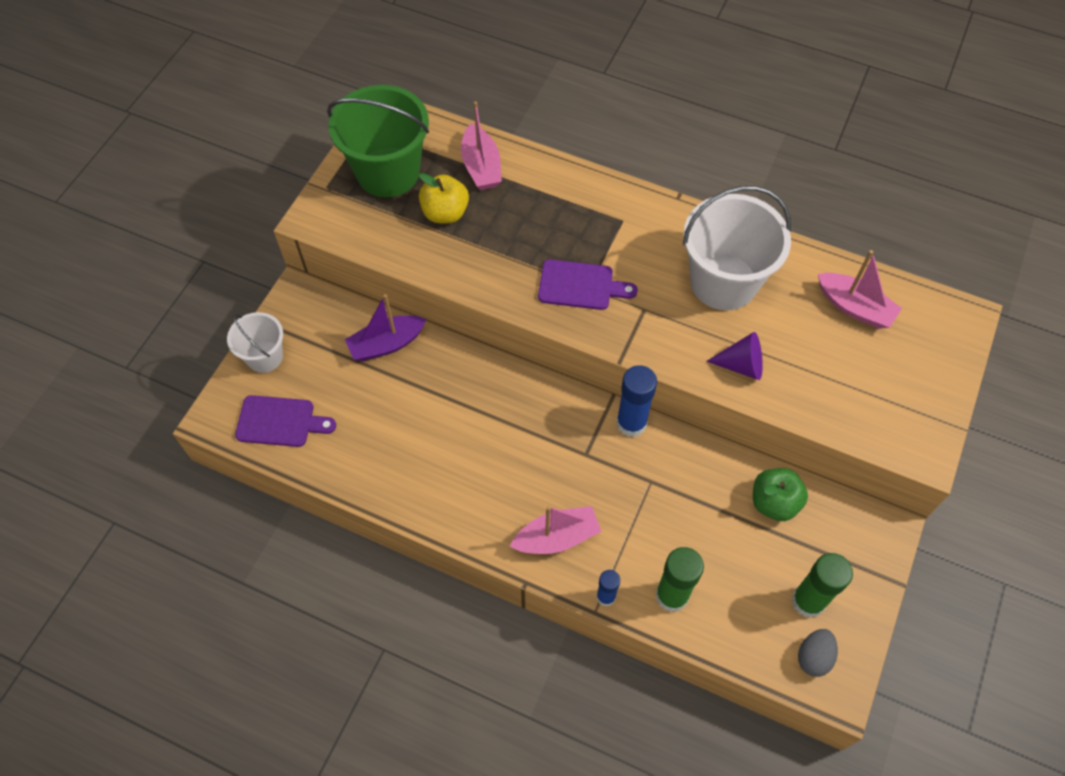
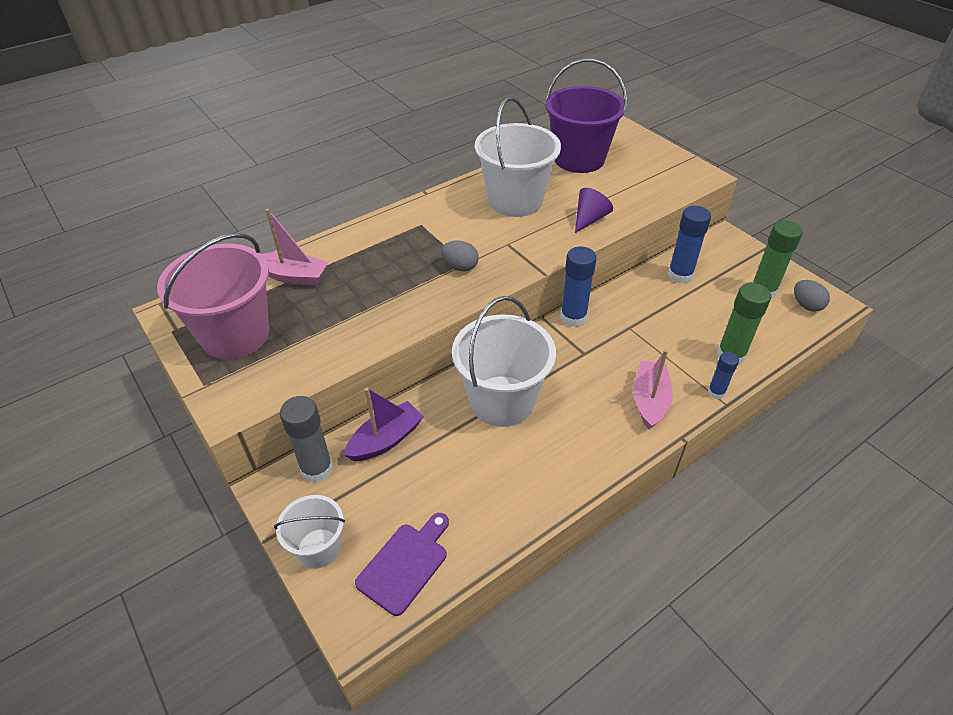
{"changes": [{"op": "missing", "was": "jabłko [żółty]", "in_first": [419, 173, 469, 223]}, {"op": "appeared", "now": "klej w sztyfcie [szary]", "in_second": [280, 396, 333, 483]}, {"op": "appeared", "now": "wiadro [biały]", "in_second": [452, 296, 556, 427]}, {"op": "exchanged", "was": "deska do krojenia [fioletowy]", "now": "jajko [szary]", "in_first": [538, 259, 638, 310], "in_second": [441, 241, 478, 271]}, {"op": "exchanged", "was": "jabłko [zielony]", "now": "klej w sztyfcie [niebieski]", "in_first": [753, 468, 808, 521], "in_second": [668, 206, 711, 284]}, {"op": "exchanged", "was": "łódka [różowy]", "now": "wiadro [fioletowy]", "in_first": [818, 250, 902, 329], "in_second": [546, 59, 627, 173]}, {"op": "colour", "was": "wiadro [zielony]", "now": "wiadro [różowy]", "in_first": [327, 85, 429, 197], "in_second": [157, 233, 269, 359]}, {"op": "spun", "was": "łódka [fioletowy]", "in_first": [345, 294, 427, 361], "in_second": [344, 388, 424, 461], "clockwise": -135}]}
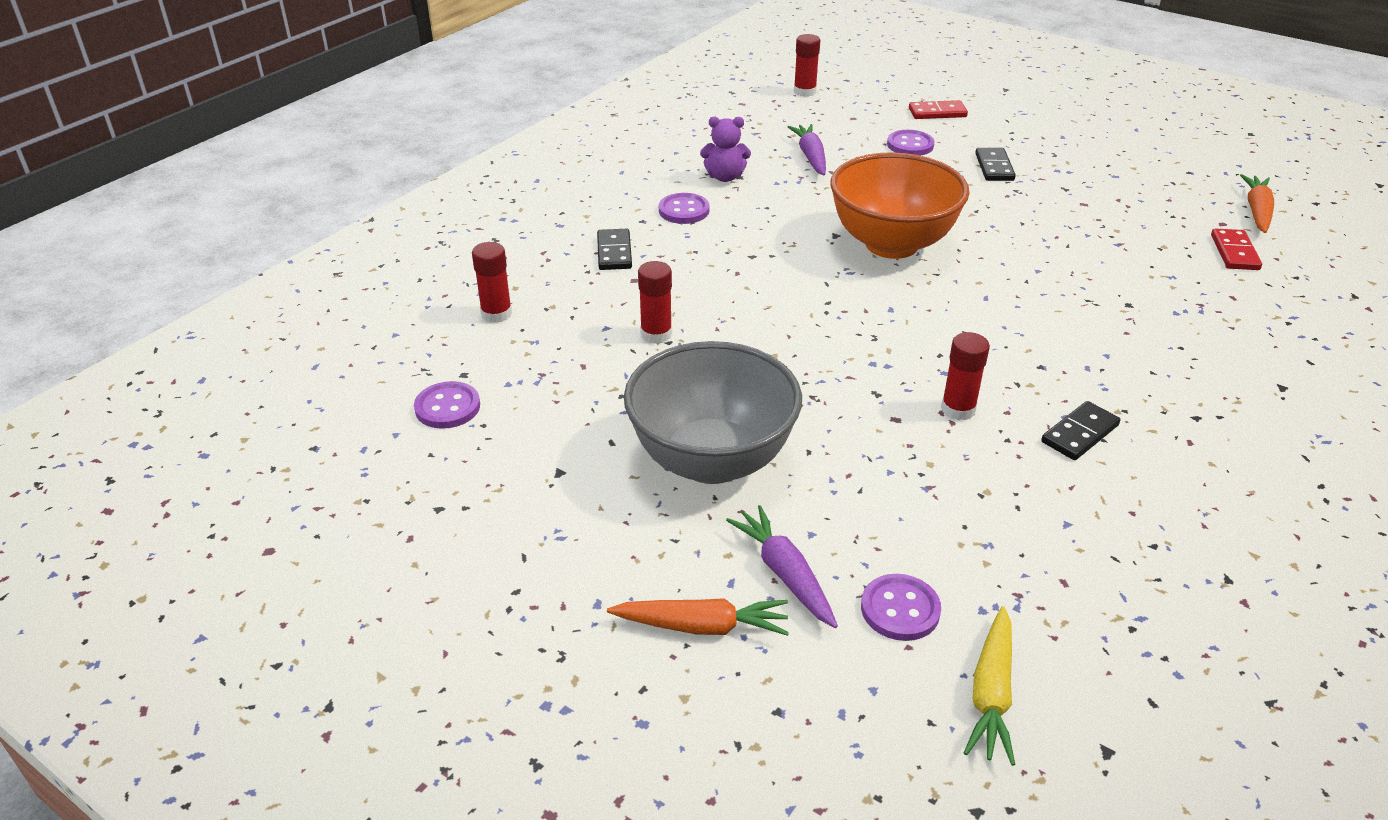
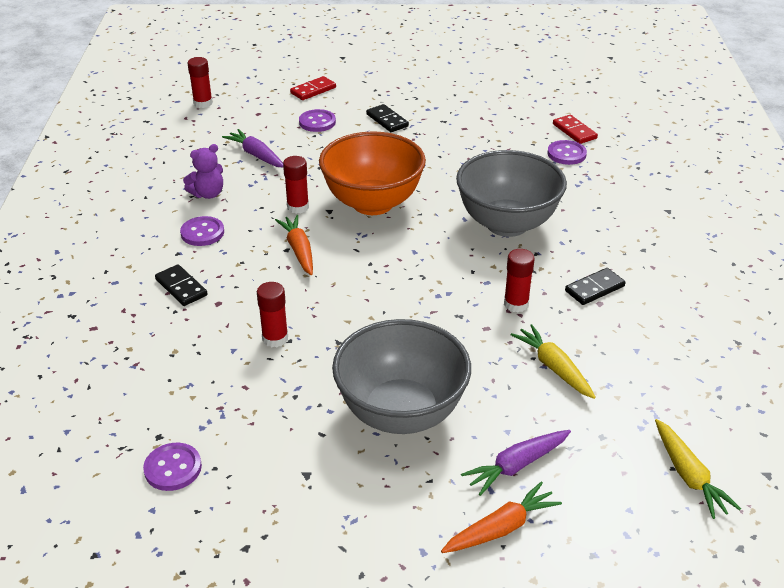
{"changes": [{"op": "appeared", "now": "miska [szary]", "in_second": [456, 150, 567, 237]}, {"op": "appeared", "now": "marchewka [żółty]", "in_second": [511, 324, 596, 399]}, {"op": "relocated", "was": "klej w sztyfcie [czerwony]", "in_first": [472, 242, 512, 323], "in_second": [283, 156, 309, 214]}, {"op": "relocated", "was": "guzik [fioletowy]", "in_first": [861, 574, 941, 641], "in_second": [547, 140, 587, 165]}, {"op": "relocated", "was": "marchewka [pomarańczowy]", "in_first": [1240, 174, 1274, 233], "in_second": [275, 215, 313, 275]}, {"op": "spun", "was": "marchewka [fioletowy]", "in_first": [726, 505, 838, 628], "in_second": [461, 430, 571, 496], "clockwise": -60}, {"op": "spun", "was": "kostka domina [czarny]", "in_first": [1041, 401, 1120, 460], "in_second": [565, 268, 626, 305], "clockwise": 45}]}
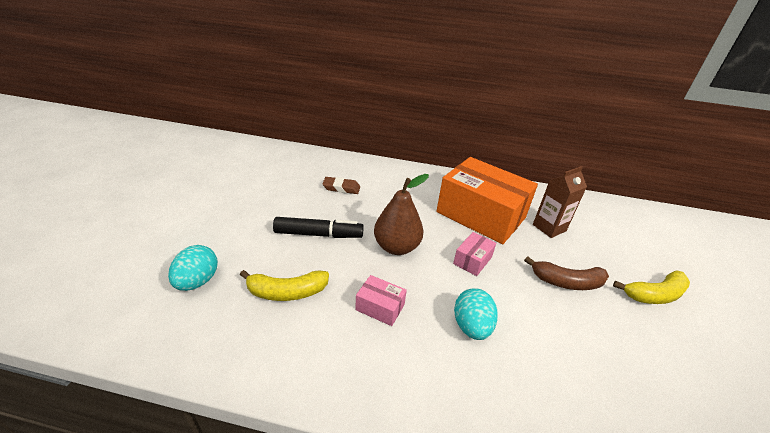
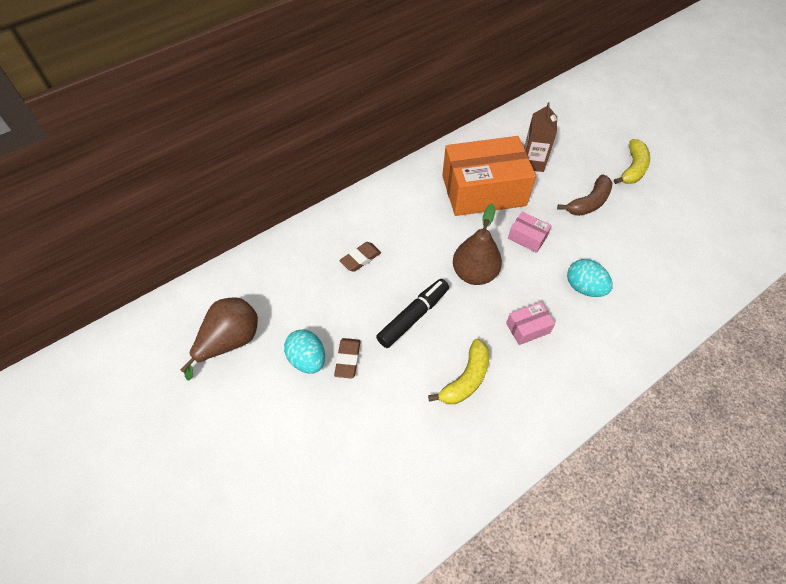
{"changes": [{"op": "appeared", "now": "gruszka [brązowy]", "in_second": [181, 297, 258, 381]}, {"op": "appeared", "now": "gumka do mazania [brązowy]", "in_second": [334, 338, 360, 379]}, {"op": "relocated", "was": "jajko [turkusowy]", "in_first": [168, 245, 218, 291], "in_second": [284, 330, 325, 374]}, {"op": "spun", "was": "pudełko [różowy]", "in_first": [453, 232, 496, 276], "in_second": [508, 212, 552, 253], "clockwise": -45}]}
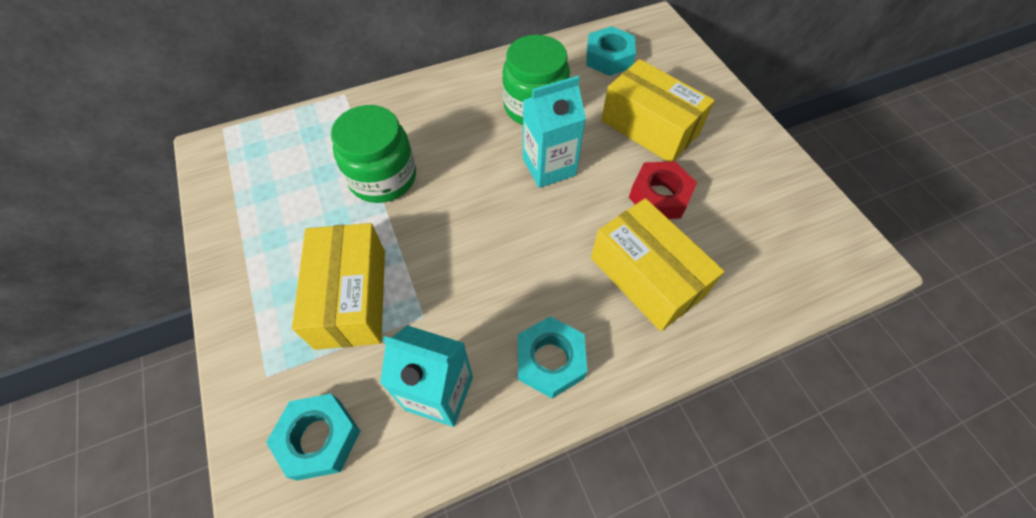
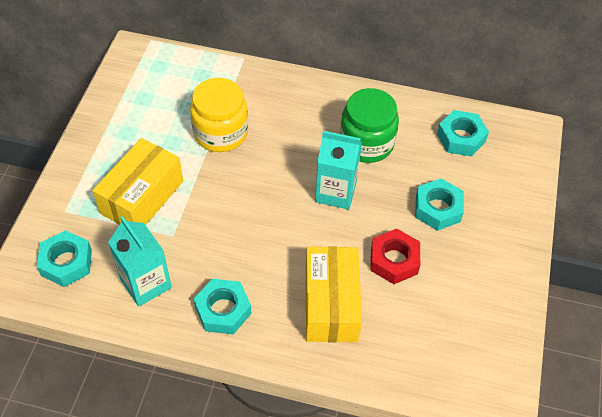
{"changes": [{"op": "exchanged", "was": "pudełko [żółty]", "now": "nakrętka [turkusowy]", "in_first": [601, 59, 715, 162], "in_second": [415, 178, 464, 231]}, {"op": "colour", "was": "słoik [zielony]", "now": "słoik [żółty]", "in_first": [331, 105, 416, 203], "in_second": [190, 78, 248, 152]}]}
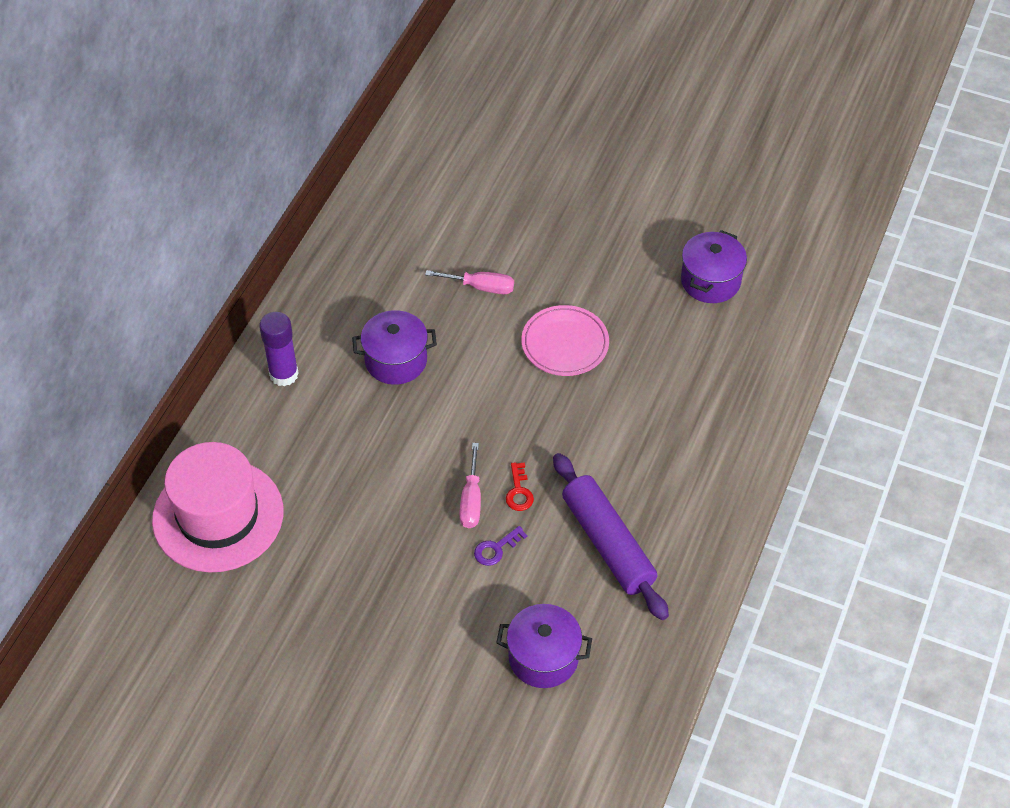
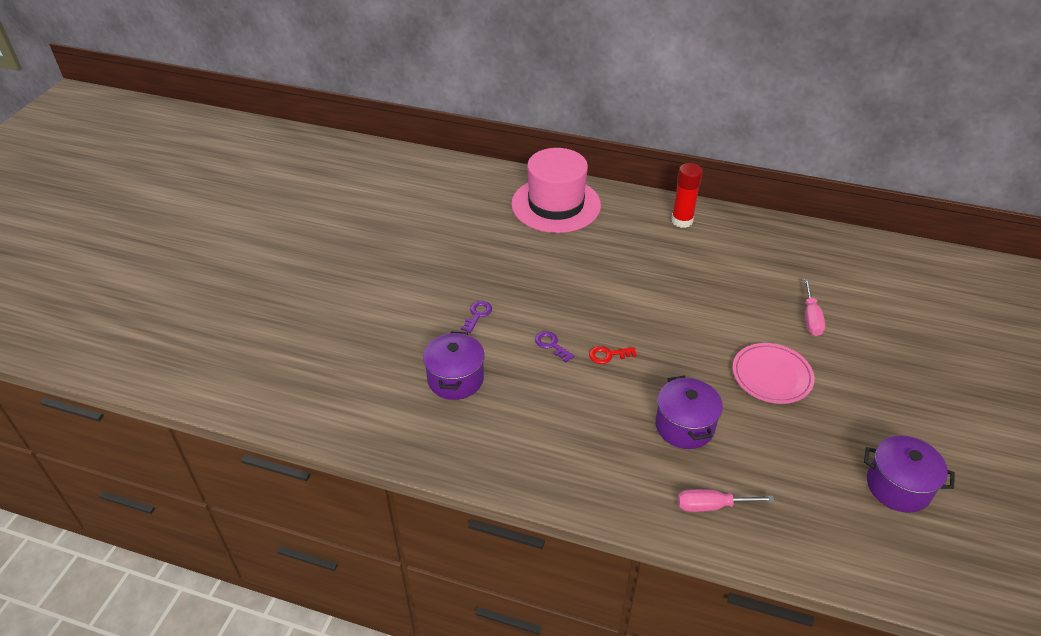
{"changes": [{"op": "missing", "was": "wałek do ciasta [fioletowy]", "in_first": [553, 453, 669, 620]}, {"op": "appeared", "now": "klucz [fioletowy]", "in_second": [461, 301, 492, 333]}, {"op": "relocated", "was": "garnek [fioletowy]", "in_first": [352, 310, 437, 385], "in_second": [655, 375, 723, 449]}, {"op": "relocated", "was": "śrubokręt [różowy]", "in_first": [459, 443, 481, 528], "in_second": [678, 489, 774, 512]}, {"op": "colour", "was": "klej w sztyfcie [fioletowy]", "now": "klej w sztyfcie [czerwony]", "in_first": [259, 312, 299, 386], "in_second": [671, 163, 703, 228]}]}
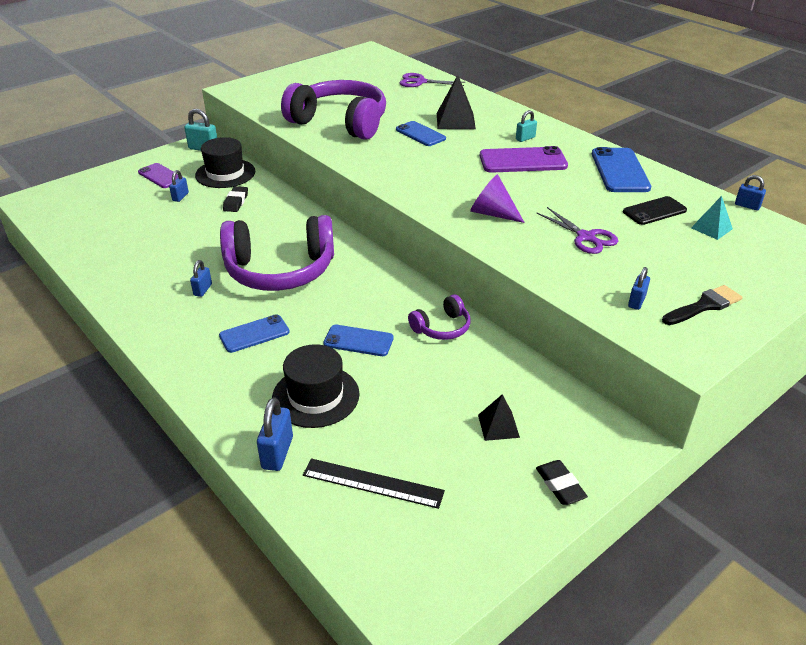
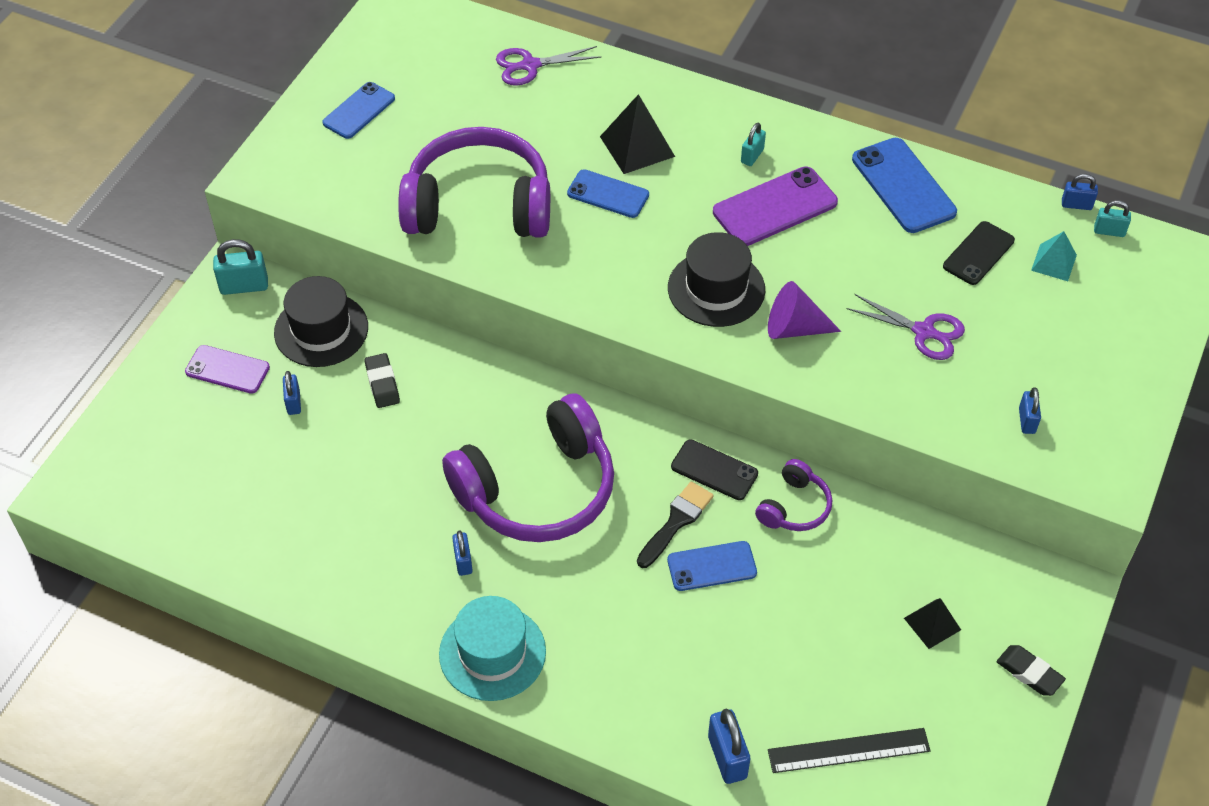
{"changes": [{"op": "appeared", "now": "kapelusz [turkusowy]", "in_second": [439, 596, 546, 701]}, {"op": "appeared", "now": "telefon [czarny]", "in_second": [671, 439, 758, 500]}, {"op": "appeared", "now": "kłódka [turkusowy]", "in_second": [1094, 200, 1131, 237]}, {"op": "relocated", "was": "telefon [niebieski]", "in_first": [219, 314, 290, 353], "in_second": [322, 82, 395, 139]}, {"op": "relocated", "was": "kapelusz [czarny]", "in_first": [272, 344, 360, 428], "in_second": [668, 232, 765, 327]}, {"op": "relocated", "was": "pędzel [czarny]", "in_first": [662, 285, 742, 325], "in_second": [637, 482, 714, 568]}]}
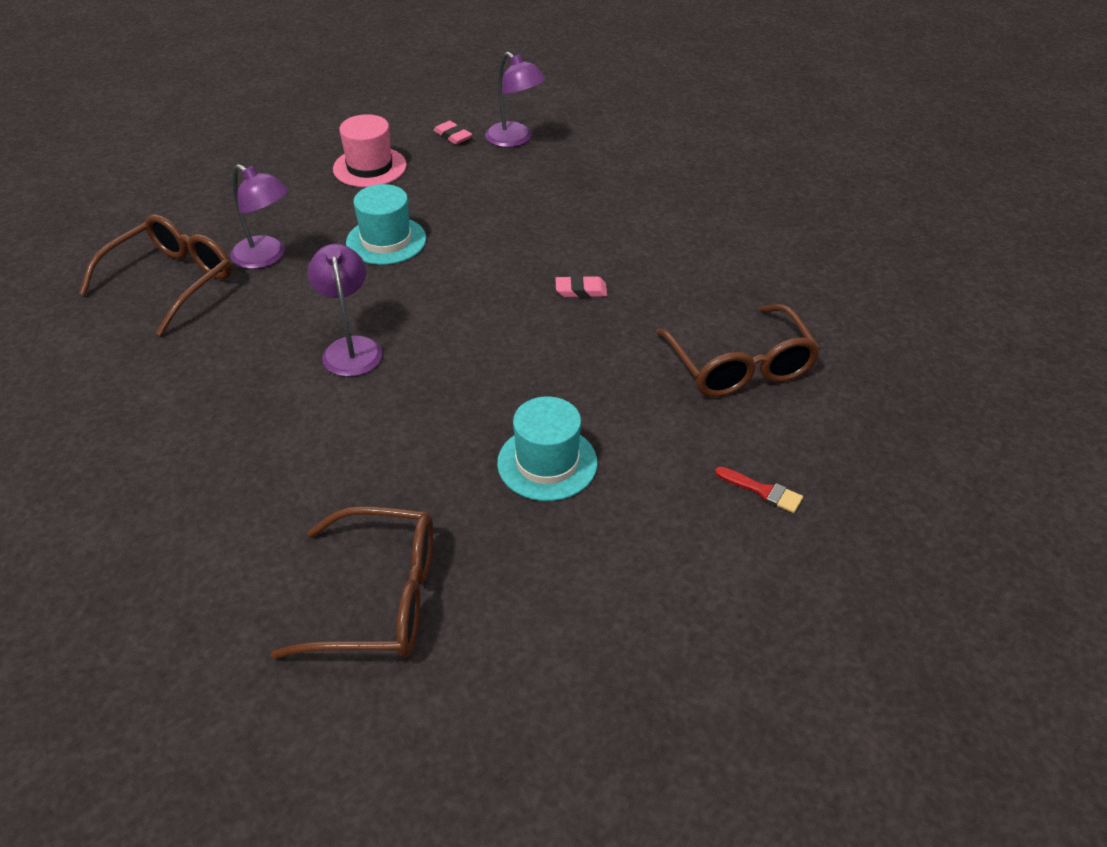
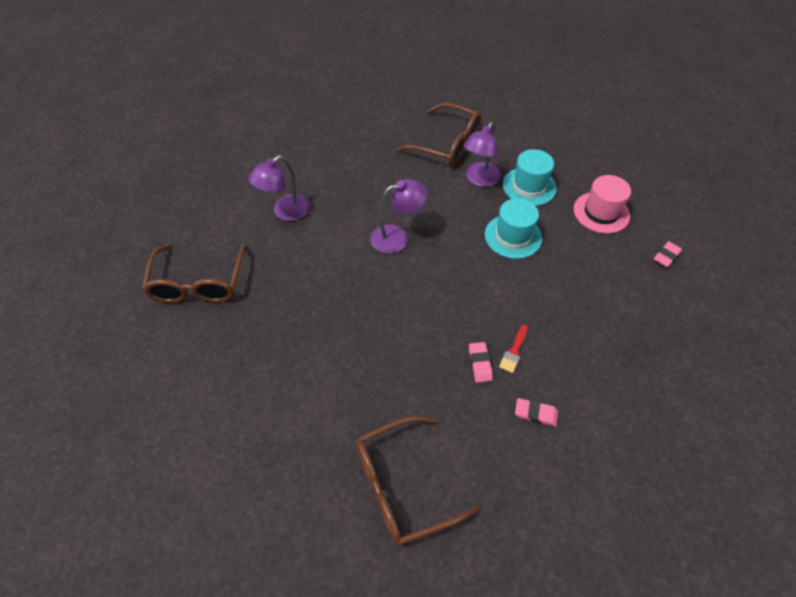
{"changes": [{"op": "appeared", "now": "gumka do mazania [różowy]", "in_second": [515, 398, 558, 427]}, {"op": "relocated", "was": "lampka [fioletowy]", "in_first": [485, 52, 546, 147], "in_second": [249, 155, 310, 221]}, {"op": "relocated", "was": "kapelusz [turkusowy]", "in_first": [497, 397, 598, 501], "in_second": [503, 149, 557, 206]}, {"op": "relocated", "was": "pędzel [czerwony]", "in_first": [715, 467, 803, 513], "in_second": [499, 325, 528, 373]}]}
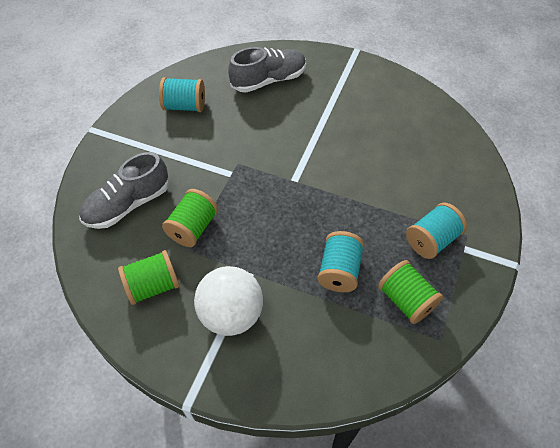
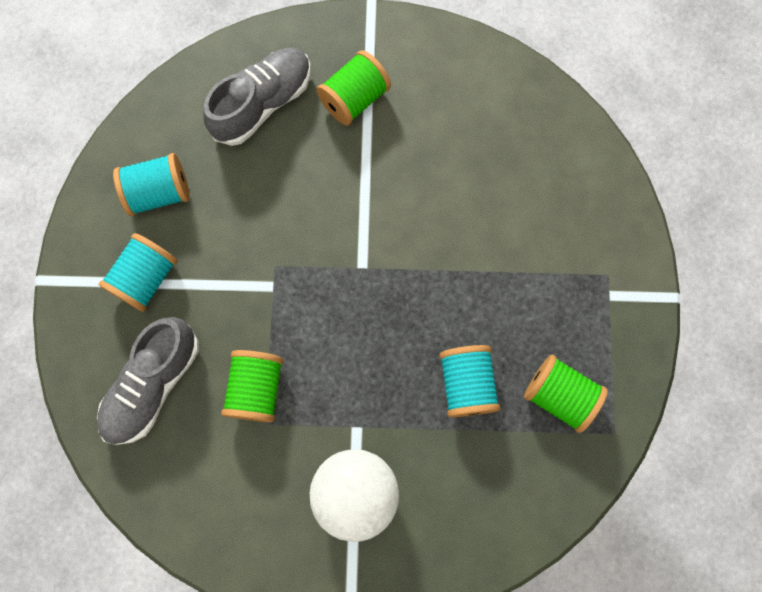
{"changes": [{"op": "relocated", "was": "szpulka [zielony]", "in_first": [118, 250, 179, 305], "in_second": [317, 50, 391, 126]}, {"op": "relocated", "was": "szpulka [turkusowy]", "in_first": [406, 203, 467, 259], "in_second": [99, 233, 177, 312]}]}
